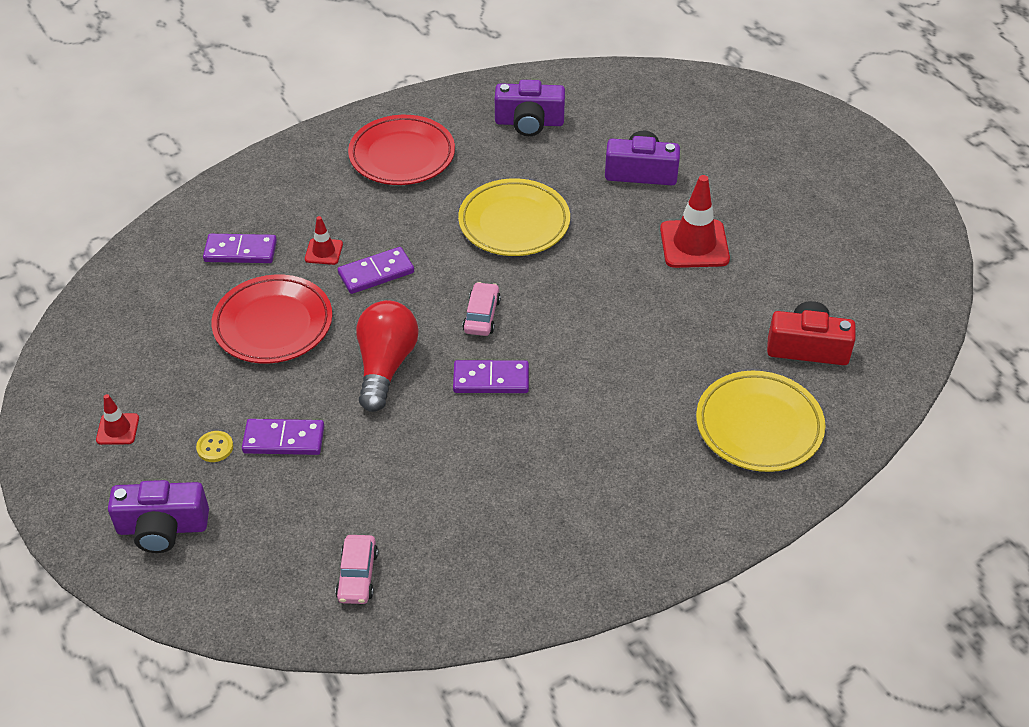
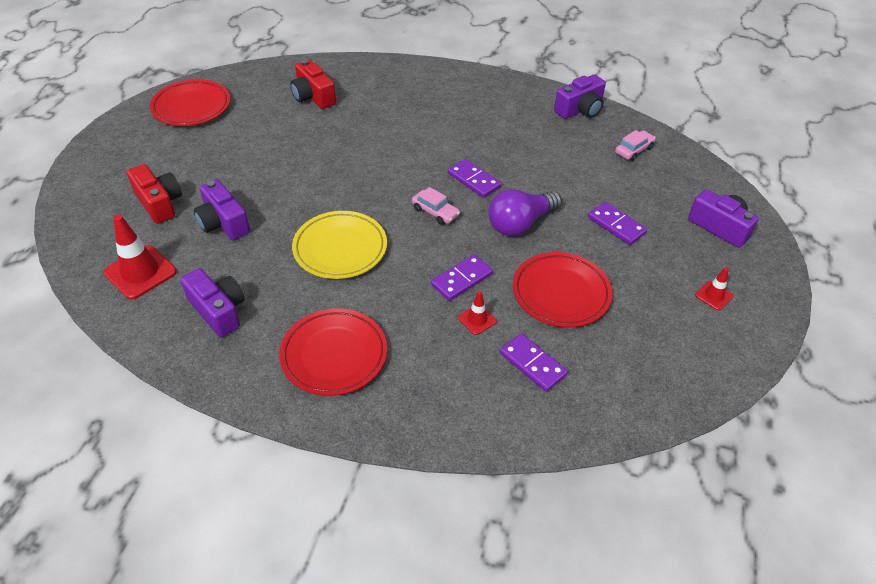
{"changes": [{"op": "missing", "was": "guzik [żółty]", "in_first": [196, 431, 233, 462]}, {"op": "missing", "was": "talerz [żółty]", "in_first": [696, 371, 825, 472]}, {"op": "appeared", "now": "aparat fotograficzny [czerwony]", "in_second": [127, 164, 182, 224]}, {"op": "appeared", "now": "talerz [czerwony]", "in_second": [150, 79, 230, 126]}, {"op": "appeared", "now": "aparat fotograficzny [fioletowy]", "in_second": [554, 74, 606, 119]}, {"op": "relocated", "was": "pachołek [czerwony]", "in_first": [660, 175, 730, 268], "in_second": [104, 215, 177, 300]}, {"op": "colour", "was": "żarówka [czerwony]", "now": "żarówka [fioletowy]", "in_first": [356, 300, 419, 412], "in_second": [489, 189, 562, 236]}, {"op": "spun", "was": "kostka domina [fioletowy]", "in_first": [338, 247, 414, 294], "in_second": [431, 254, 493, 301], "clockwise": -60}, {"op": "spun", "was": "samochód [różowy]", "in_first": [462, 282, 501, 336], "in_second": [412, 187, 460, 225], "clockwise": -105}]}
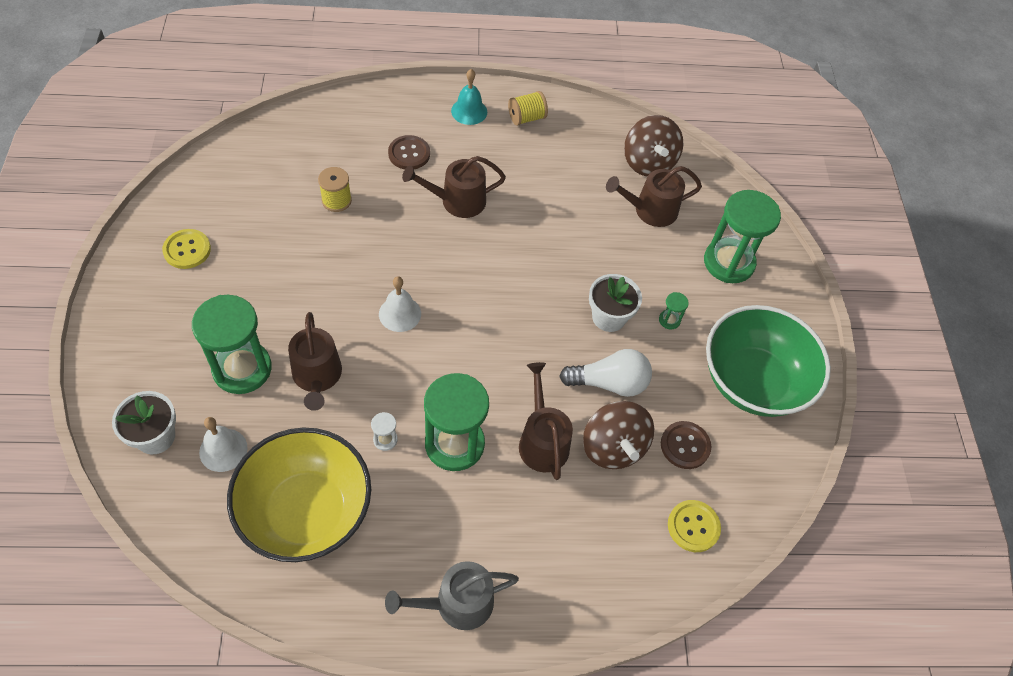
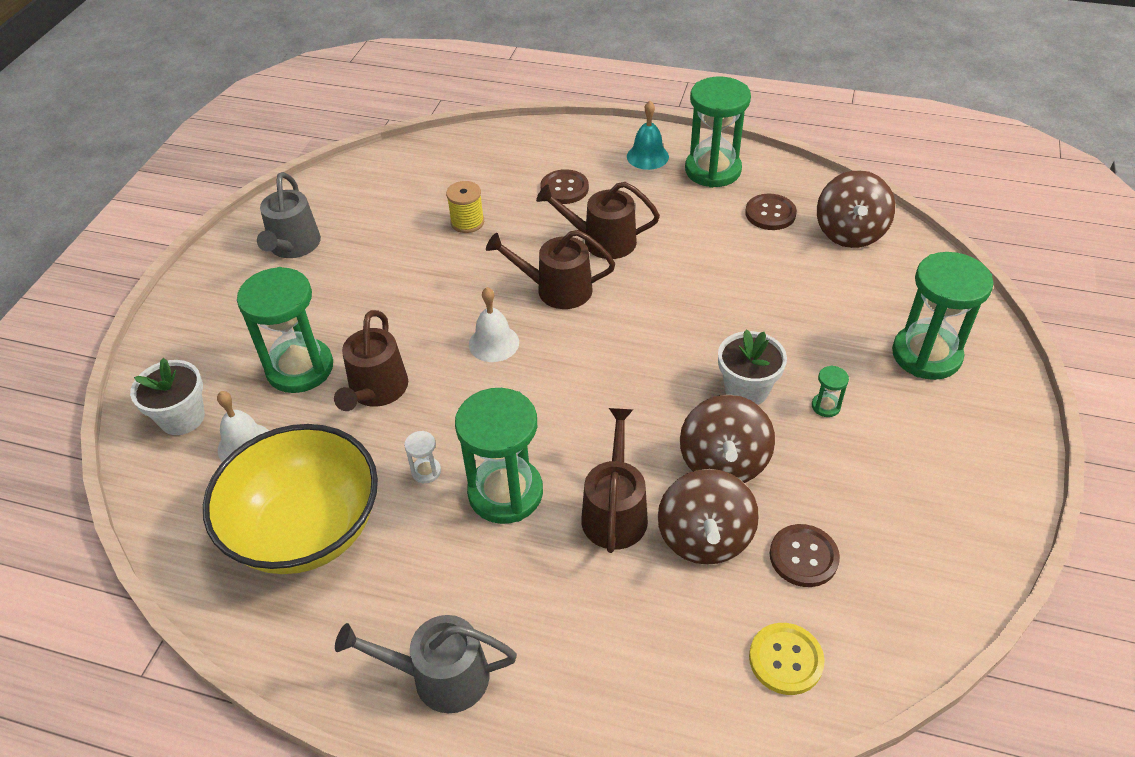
{"changes": [{"op": "missing", "was": "miska [zielony]", "in_first": [706, 305, 831, 417]}, {"op": "appeared", "now": "guzik [brązowy]", "in_second": [745, 194, 797, 230]}, {"op": "relocated", "was": "konewka [brązowy]", "in_first": [606, 166, 702, 227], "in_second": [486, 230, 615, 309]}, {"op": "exchanged", "was": "guzik [żółty]", "now": "konewka [szary]", "in_first": [162, 229, 211, 269], "in_second": [257, 172, 321, 258]}, {"op": "exchanged", "was": "szpulka [żółty]", "now": "klepsydra [zielony]", "in_first": [508, 91, 548, 126], "in_second": [685, 77, 751, 188]}, {"op": "exchanged", "was": "żarówka [biały]", "now": "bączek [brązowy]", "in_first": [559, 349, 652, 397], "in_second": [680, 395, 775, 483]}]}
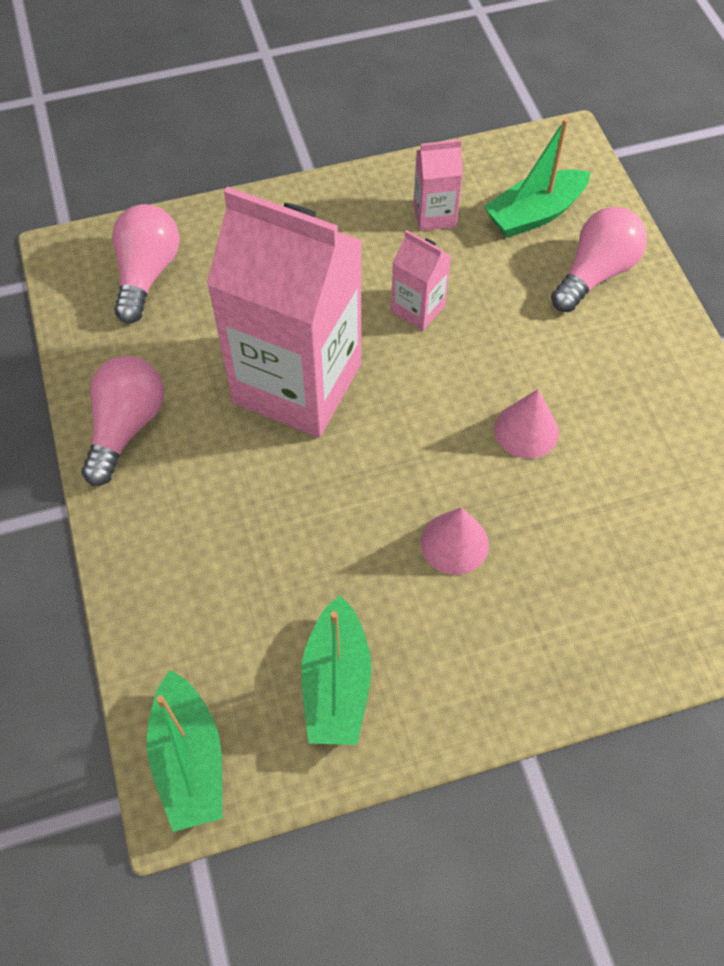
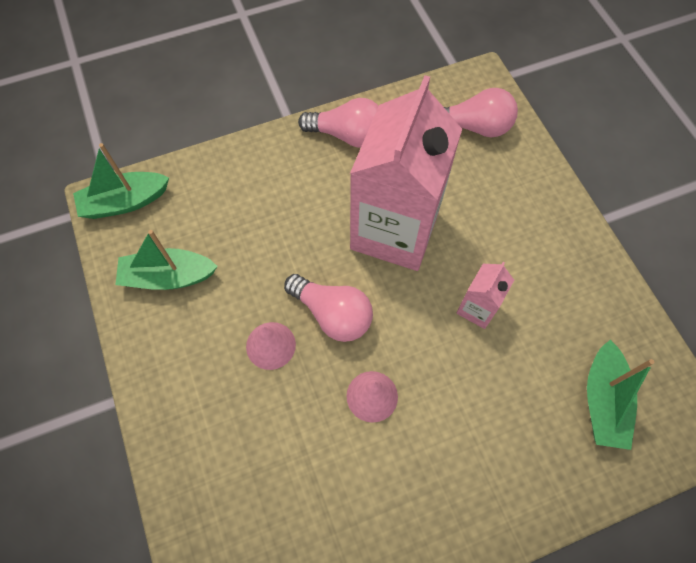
{"changes": [{"op": "missing", "was": "karton mleka [różowy]", "in_first": [413, 140, 463, 231]}, {"op": "relocated", "was": "żarówka [różowy]", "in_first": [551, 207, 647, 312], "in_second": [284, 274, 373, 342]}, {"op": "spun", "was": "łódka [zielony]", "in_first": [484, 118, 590, 238], "in_second": [587, 340, 654, 450], "clockwise": -135}]}
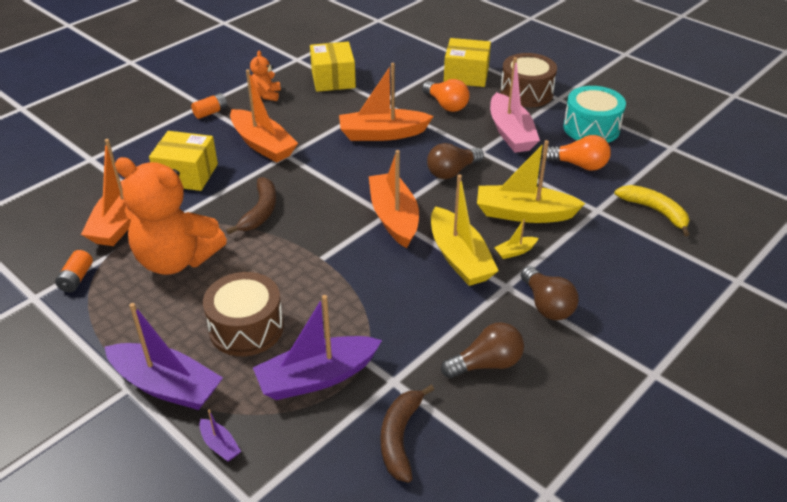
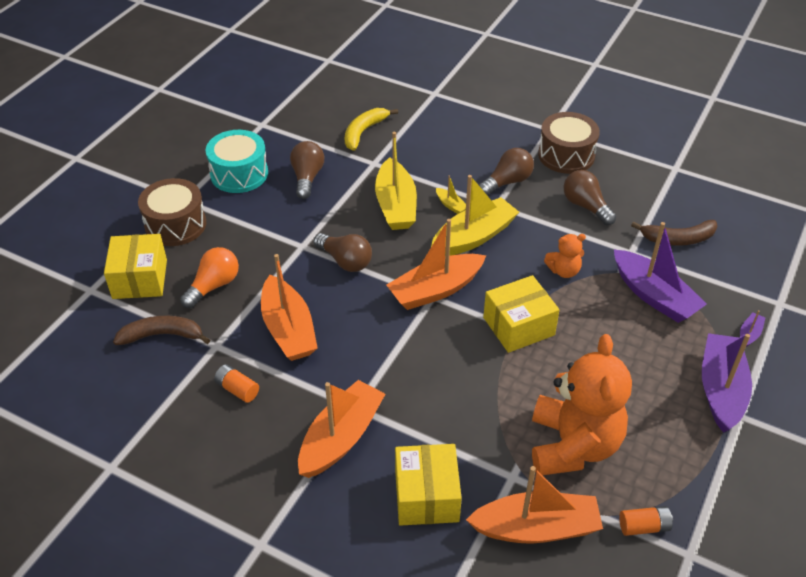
{"changes": [{"op": "missing", "was": "łódka [różowy]", "in_first": [490, 57, 540, 153]}, {"op": "relocated", "was": "bateria [pomarańczowy]", "in_first": [191, 93, 228, 119], "in_second": [214, 364, 259, 403]}, {"op": "relocated", "was": "bęben [brązowy]", "in_first": [203, 272, 284, 356], "in_second": [538, 112, 600, 174]}, {"op": "relocated", "was": "banan [brązowy]", "in_first": [226, 177, 276, 234], "in_second": [113, 316, 210, 345]}, {"op": "relocated", "was": "miś [pomarańczowy]", "in_first": [250, 51, 281, 101], "in_second": [544, 234, 586, 278]}, {"op": "relocated", "was": "pudełko [żółty]", "in_first": [310, 42, 356, 92], "in_second": [483, 275, 560, 353]}, {"op": "colour", "was": "żarówka [pomarańczowy]", "now": "żarówka [brązowy]", "in_first": [542, 135, 611, 171], "in_second": [290, 141, 324, 199]}]}
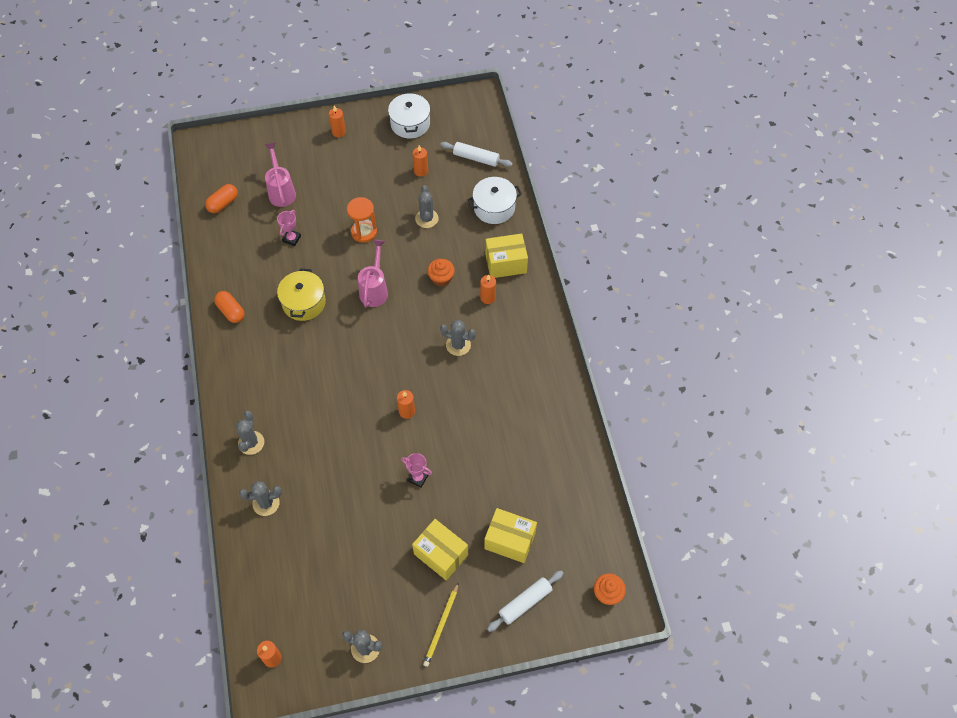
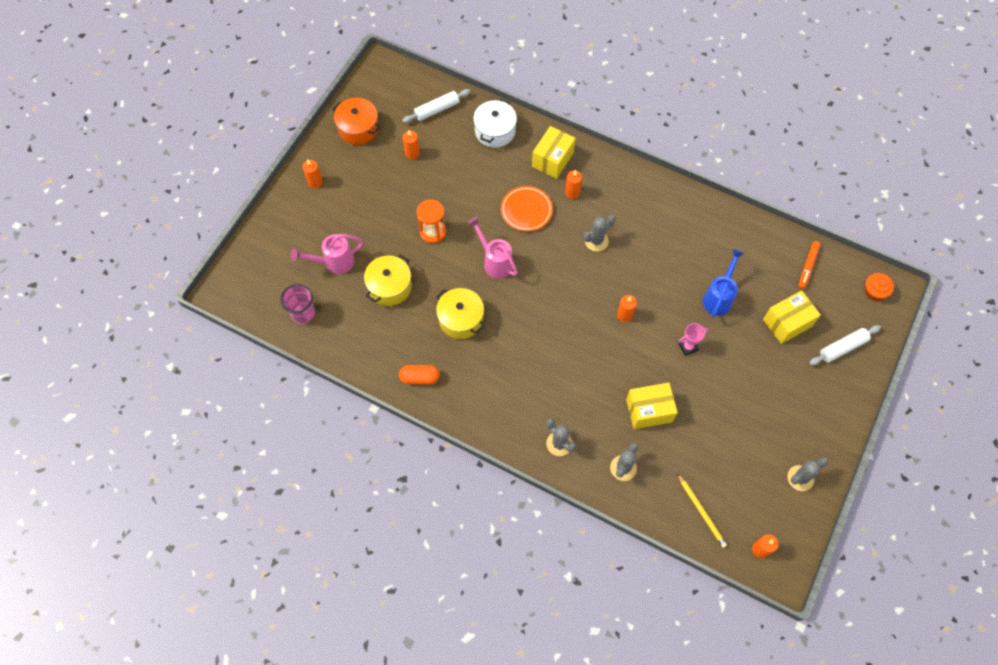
{"changes": [{"op": "missing", "was": "kaktus [szary]", "in_first": [415, 185, 439, 228]}, {"op": "appeared", "now": "konewka [niebieski]", "in_second": [703, 249, 745, 317]}, {"op": "appeared", "now": "flamaster [pomarańczowy]", "in_second": [799, 241, 820, 289]}, {"op": "relocated", "was": "pudełko [żółty]", "in_first": [412, 519, 468, 580], "in_second": [626, 382, 678, 429]}, {"op": "relocated", "was": "ołówek [żółty]", "in_first": [423, 582, 459, 667], "in_second": [677, 473, 727, 548]}, {"op": "exchanged", "was": "kapsułka [pomarańczowy]", "now": "szklanka [różowy]", "in_first": [205, 184, 238, 213], "in_second": [281, 284, 316, 324]}, {"op": "exchanged", "was": "puchar [różowy]", "now": "garnek [żółty]", "in_first": [277, 210, 301, 246], "in_second": [364, 255, 412, 306]}, {"op": "exchanged", "was": "muffinka [pomarańczowy]", "now": "talerz [pomarańczowy]", "in_first": [427, 259, 455, 286], "in_second": [501, 186, 553, 231]}, {"op": "colour", "was": "garnek [biały]", "now": "garnek [pomarańczowy]", "in_first": [388, 92, 430, 139], "in_second": [332, 98, 381, 145]}, {"op": "spun", "was": "konewka [różowy]", "in_first": [265, 143, 296, 207], "in_second": [291, 234, 364, 274], "clockwise": -45}, {"op": "spun", "was": "wałek do ciasta [biały]", "in_first": [487, 571, 564, 632], "in_second": [809, 325, 881, 365], "clockwise": 60}]}
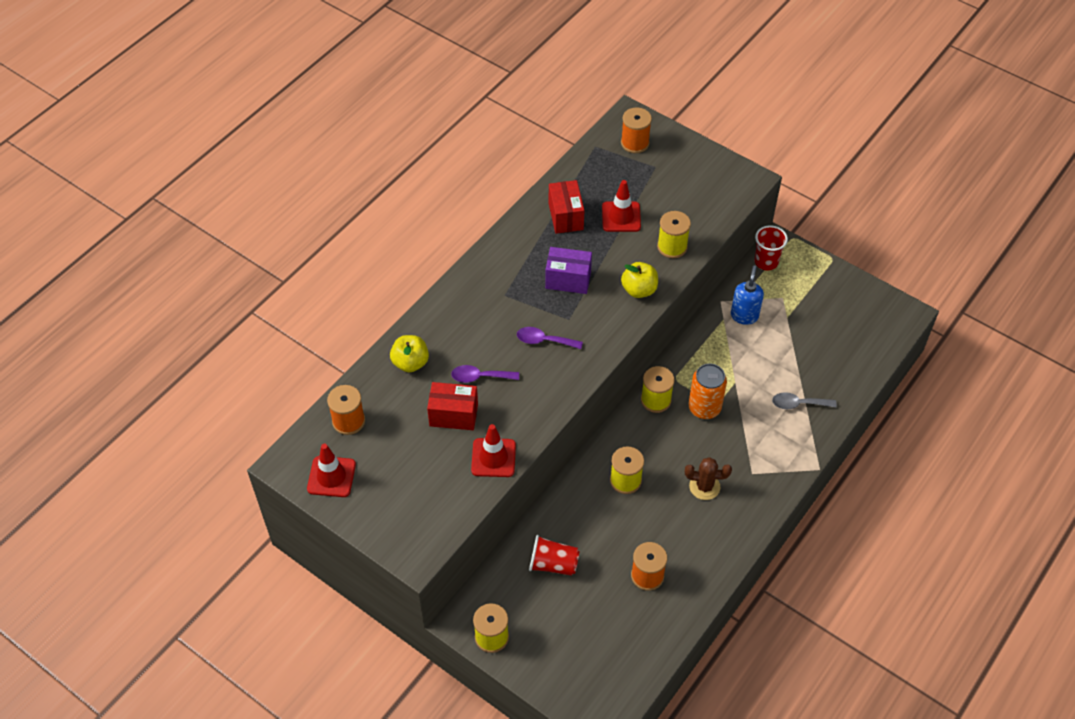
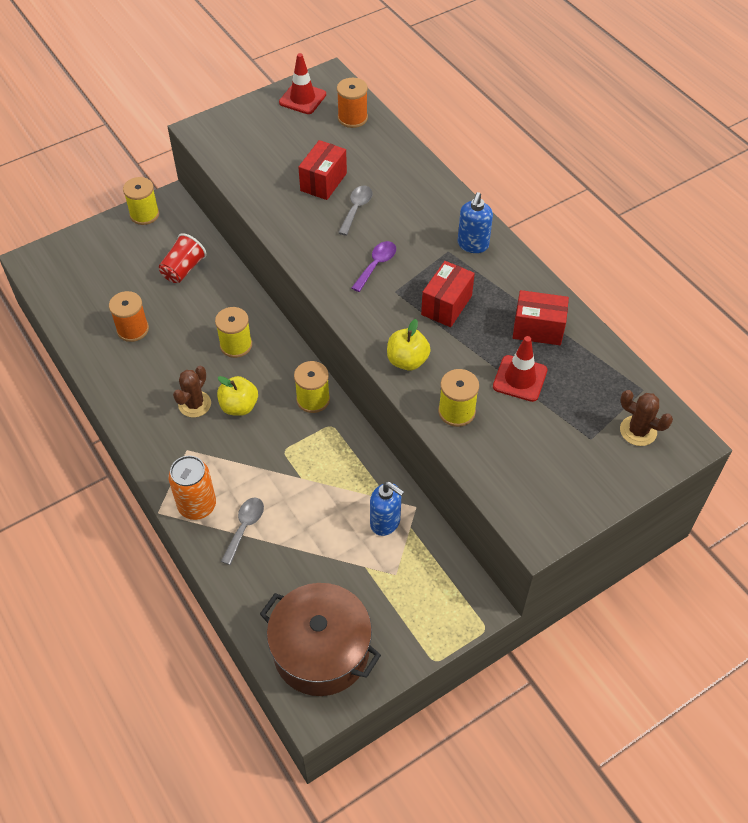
{"changes": [{"op": "missing", "was": "pachołek [czerwony]", "in_first": [471, 424, 516, 477]}, {"op": "missing", "was": "szklanka [czerwony]", "in_first": [754, 225, 788, 271]}, {"op": "appeared", "now": "garnek [brązowy]", "in_second": [260, 583, 381, 696]}, {"op": "appeared", "now": "dozownik mydła [niebieski]", "in_second": [458, 192, 493, 253]}, {"op": "relocated", "was": "jabłko [żółty]", "in_first": [390, 335, 429, 372], "in_second": [217, 376, 258, 416]}, {"op": "relocated", "was": "puszka [pomarańczowy]", "in_first": [688, 363, 727, 419], "in_second": [168, 456, 216, 520]}, {"op": "exchanged", "was": "szpulka [pomarańczowy]", "now": "kaktus [brązowy]", "in_first": [621, 107, 652, 153], "in_second": [620, 390, 673, 446]}, {"op": "colour", "was": "łyżka [fioletowy]", "now": "łyżka [szary]", "in_first": [451, 365, 519, 383], "in_second": [338, 185, 372, 236]}, {"op": "colour", "was": "pudełko [fioletowy]", "now": "pudełko [czerwony]", "in_first": [545, 247, 592, 294], "in_second": [421, 261, 475, 327]}]}
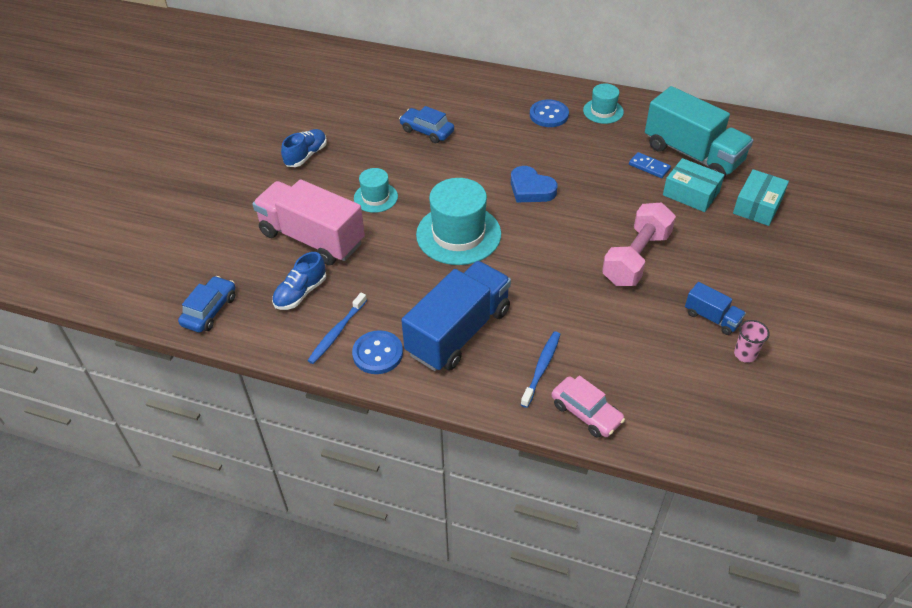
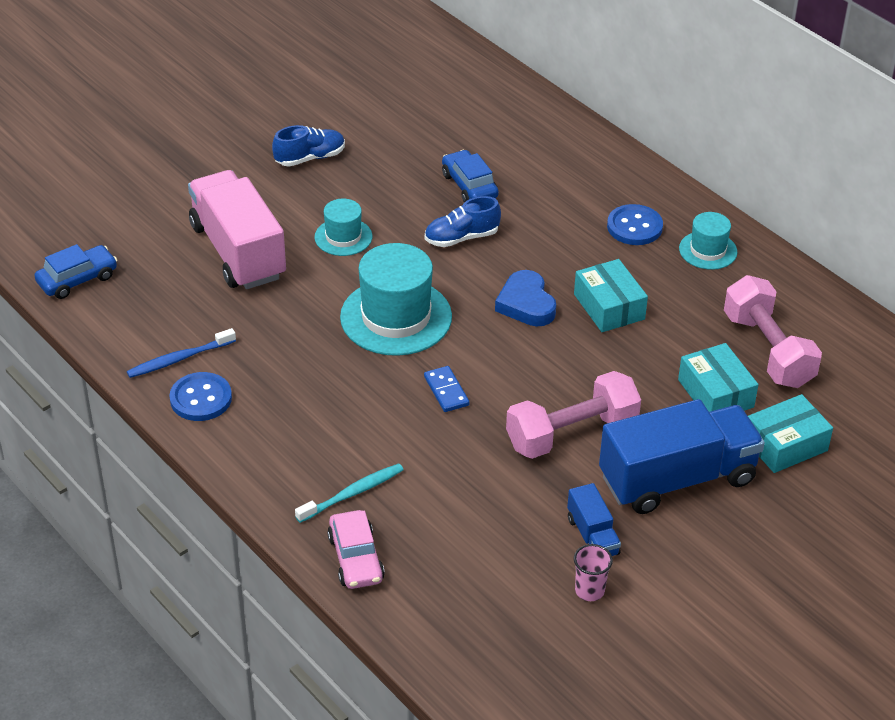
{"changes": [{"op": "appeared", "now": "pudełko [turkusowy]", "in_second": [574, 259, 648, 332]}, {"op": "relocated", "was": "but [niebieski]", "in_first": [272, 252, 326, 310], "in_second": [425, 196, 501, 247]}, {"op": "relocated", "was": "ciężarówka [niebieski]", "in_first": [401, 261, 511, 371], "in_second": [599, 399, 765, 514]}, {"op": "relocated", "was": "kostka domina [niebieski]", "in_first": [629, 152, 671, 178], "in_second": [424, 366, 469, 412]}, {"op": "exchanged", "was": "ciężarówka [turkusowy]", "now": "hantel [różowy]", "in_first": [645, 86, 753, 179], "in_second": [724, 275, 822, 388]}, {"op": "colour", "was": "szczoteczka do zębów [niebieski]", "now": "szczoteczka do zębów [turkusowy]", "in_first": [520, 331, 560, 408], "in_second": [295, 463, 403, 523]}]}
